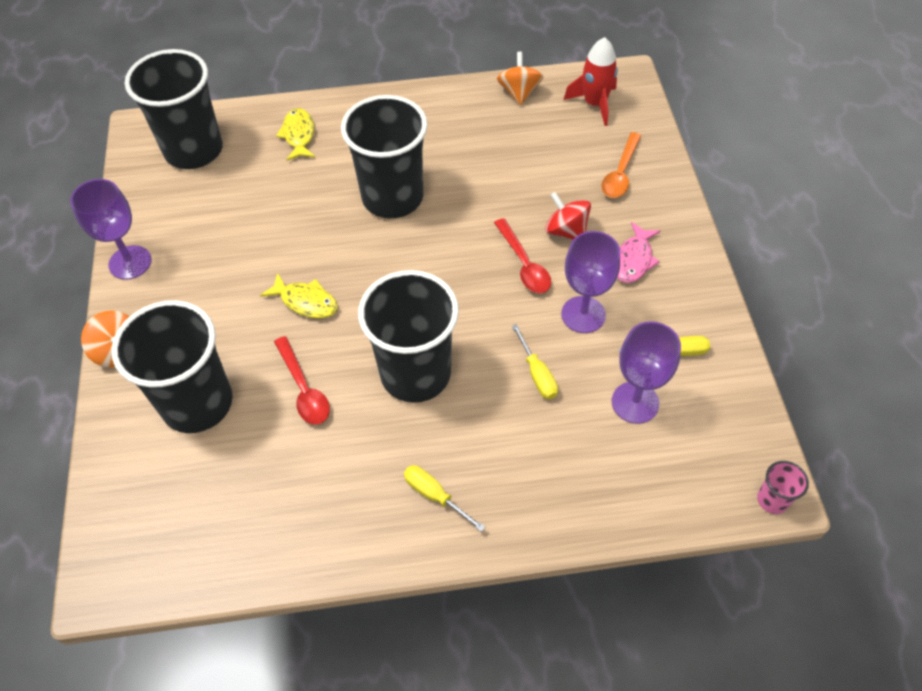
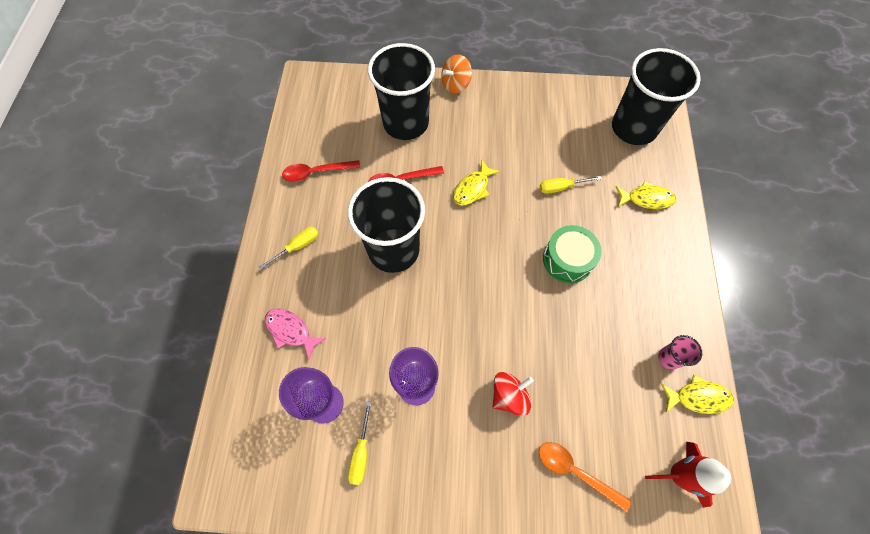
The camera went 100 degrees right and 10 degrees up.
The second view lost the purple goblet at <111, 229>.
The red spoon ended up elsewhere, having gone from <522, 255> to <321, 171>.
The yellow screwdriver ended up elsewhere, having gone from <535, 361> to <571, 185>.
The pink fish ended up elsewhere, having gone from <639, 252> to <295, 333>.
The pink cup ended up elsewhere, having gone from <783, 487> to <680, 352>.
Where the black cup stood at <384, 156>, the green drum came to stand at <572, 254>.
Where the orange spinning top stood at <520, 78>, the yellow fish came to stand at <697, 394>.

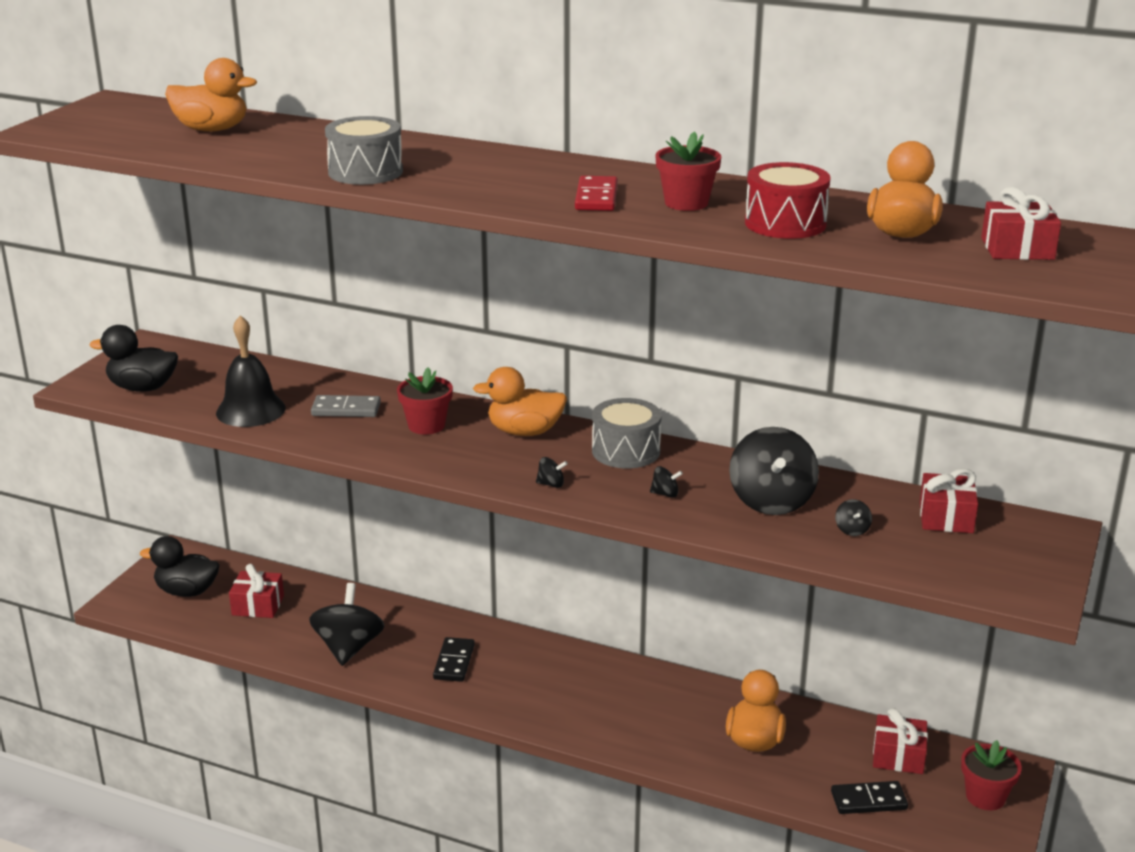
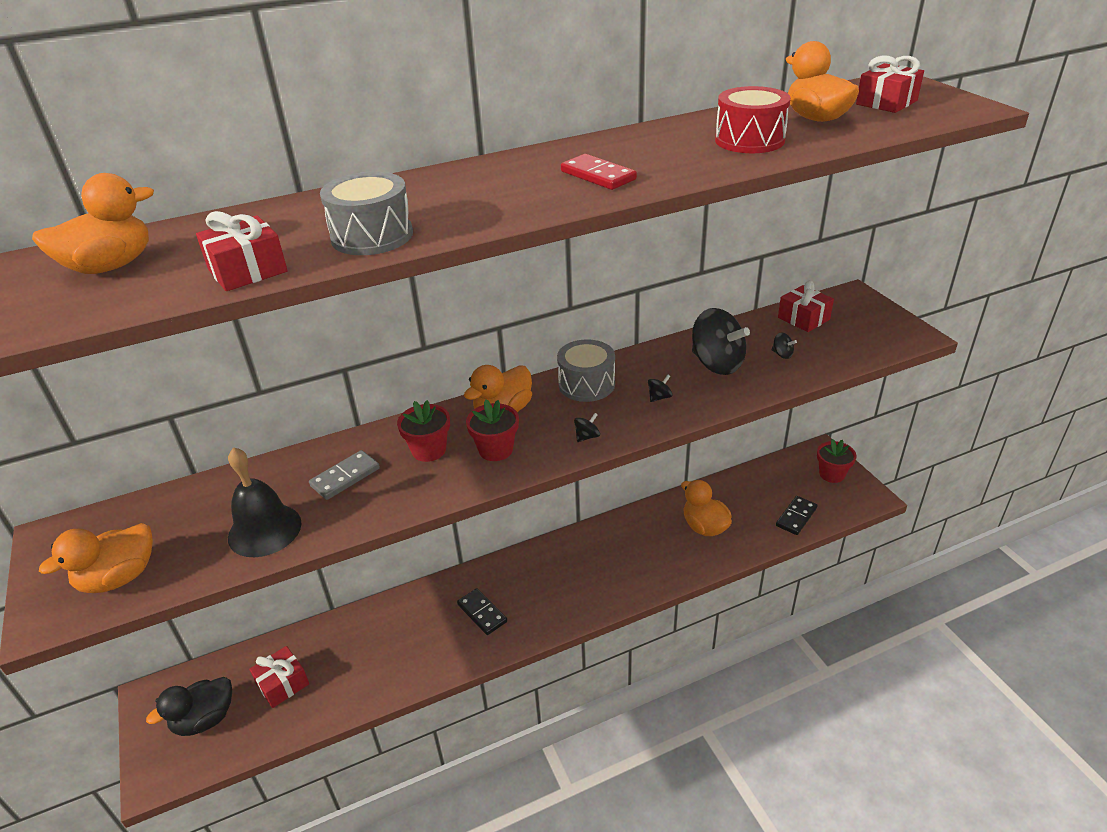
The camera went 45 degrees left and 10 degrees up.
The second view lost the black spinning top at <346, 624>.
The red flower pot ended up elsewhere, having gone from <688, 171> to <492, 430>.
The red gift ended up elsewhere, having gone from <900, 741> to <242, 251>.
What was the black duck at <133, 358> turned into the orange duck at <96, 558>.

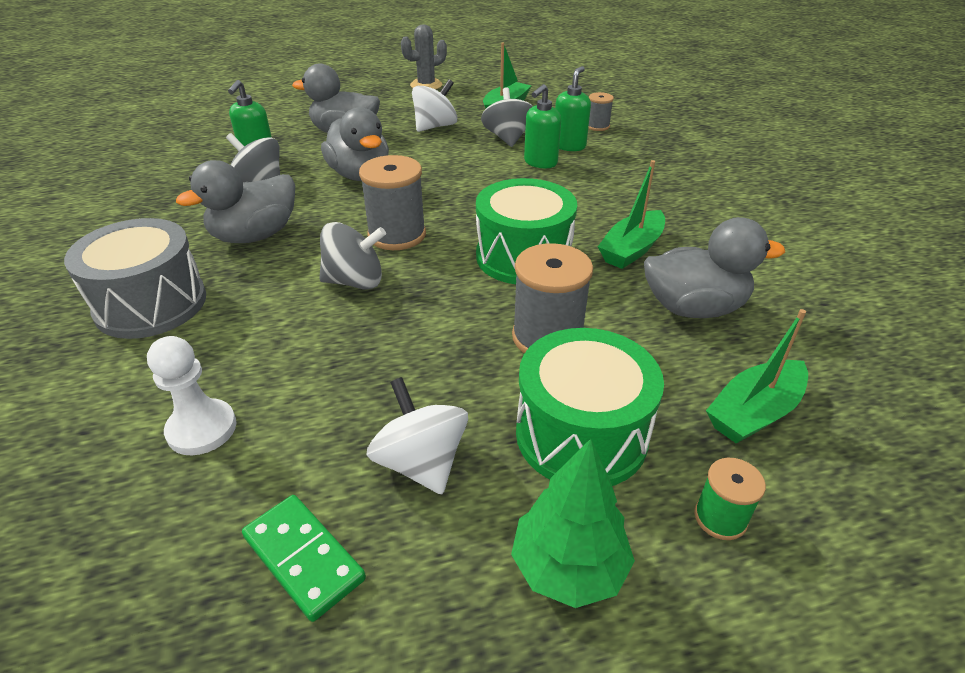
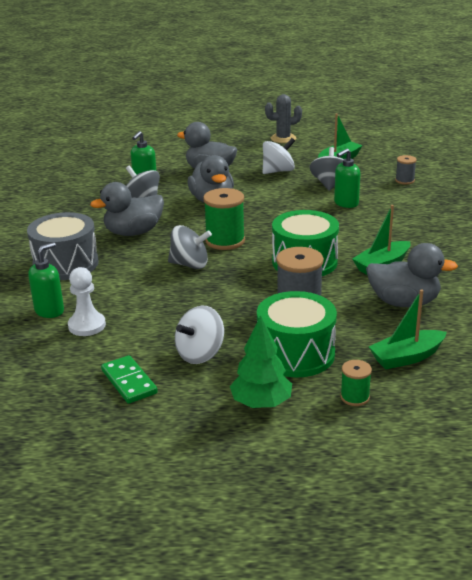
The camera went 15 degrees right and 10 degrees down.
The green soap dispenser ended up elsewhere, having gone from <573, 108> to <46, 280>.
What was the grey spool at <392, 202> turned into the green spool at <224, 219>.
The white spinning top at <417, 435> ended up facing another way, 120 degrees counterclockwise from before.

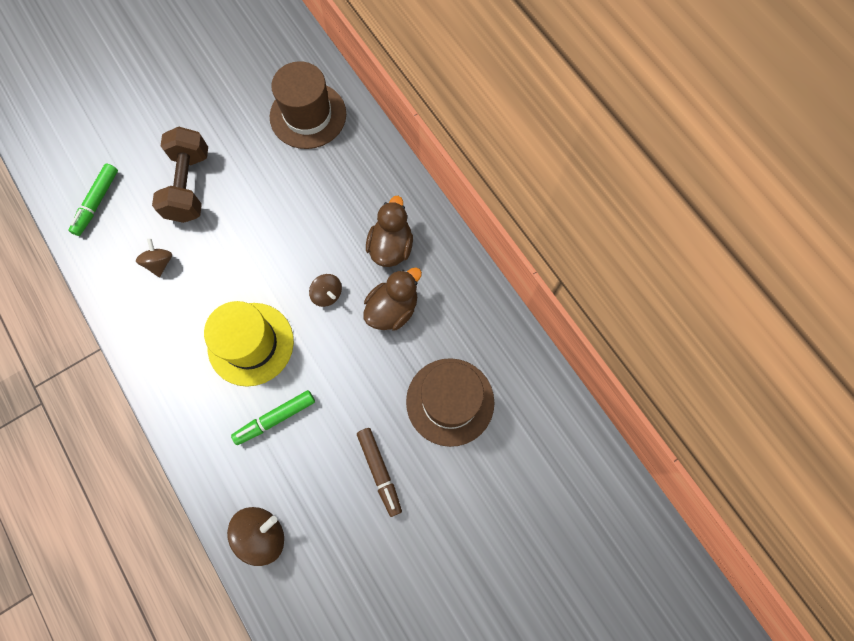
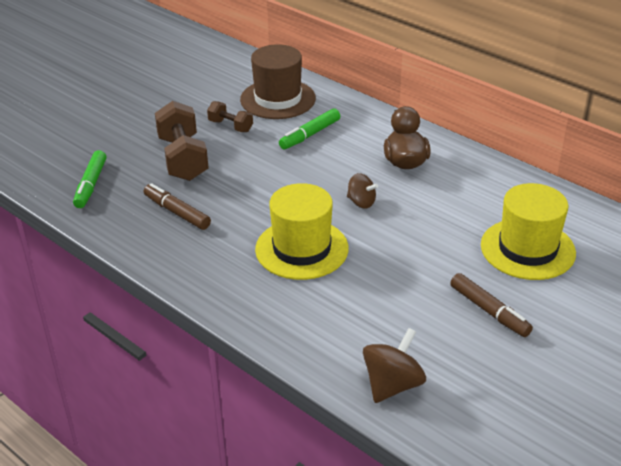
The camera went 15 degrees left and 35 degrees down.
The second view lost the brown duck at <392, 299>.
The second view gained the brown dumbbell at <230, 116>.
The green marker ended up elsewhere, having gone from <273, 417> to <309, 128>.
Where the brown spinning top stood at <154, 257>, the brown marker came to stand at <177, 206>.
What was the brown hat at <450, 402> turned into the yellow hat at <528, 231>.

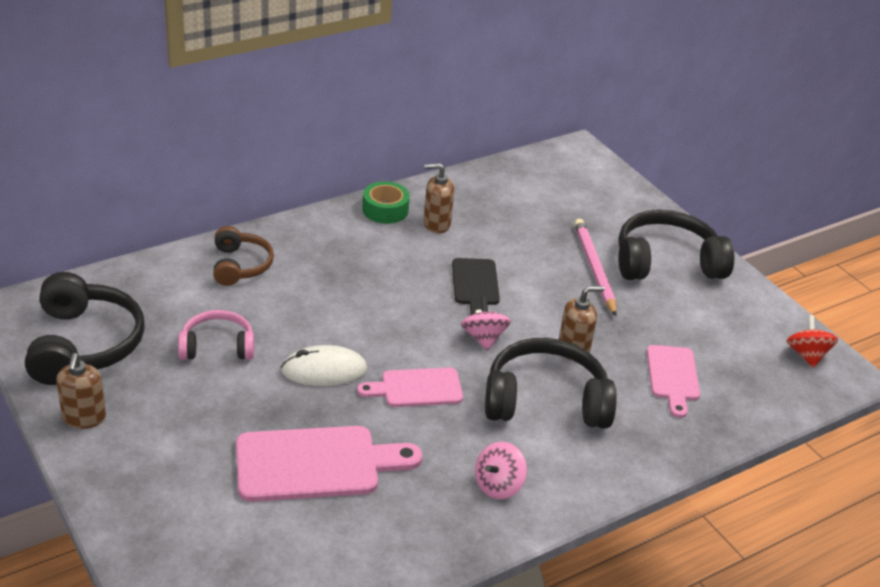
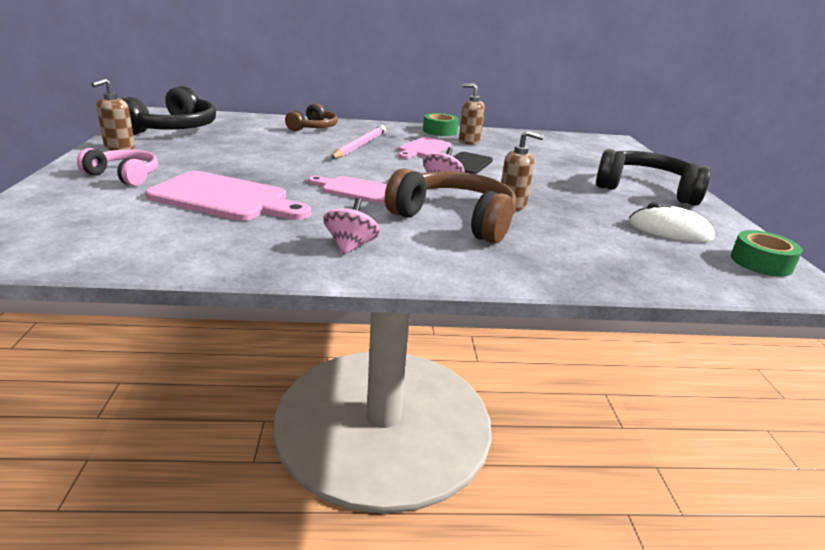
The camera went 30 degrees right and 10 degrees down.
The pink headphones ended up elsewhere, having gone from <216, 335> to <117, 167>.
The white mouse ended up elsewhere, having gone from <324, 365> to <671, 222>.
The pink pencil ended up elsewhere, having gone from <595, 267> to <358, 142>.
The pink cutting board ended up elsewhere, having gone from <673, 381> to <424, 148>.
Where the red spinning top stood at <812, 341>, the green tape came to stand at <767, 253>.
What was the black headphones at <551, 383> turned into the brown headphones at <451, 206>.
The pink spinning top at <501, 470> ended up facing another way, 120 degrees clockwise from before.

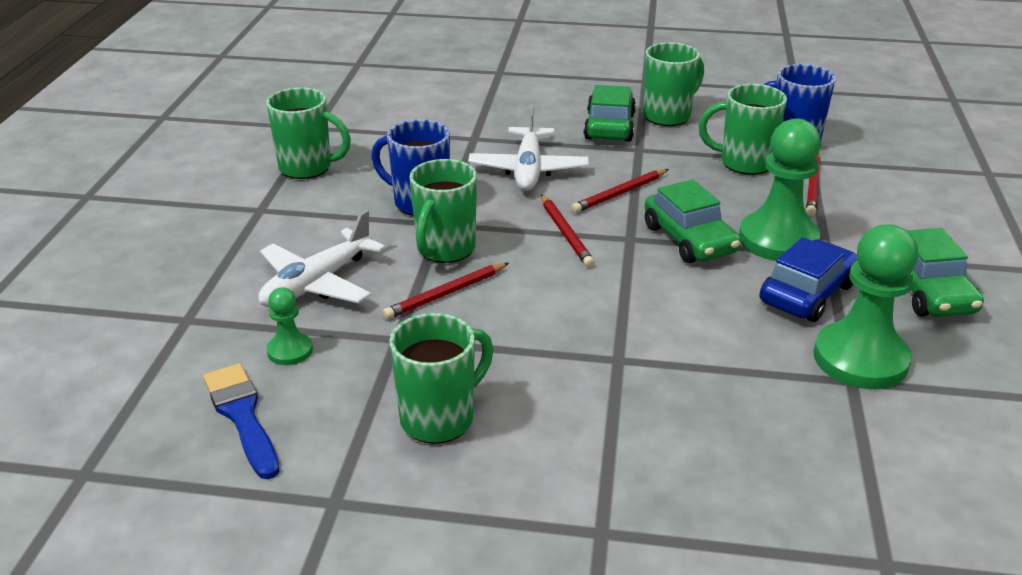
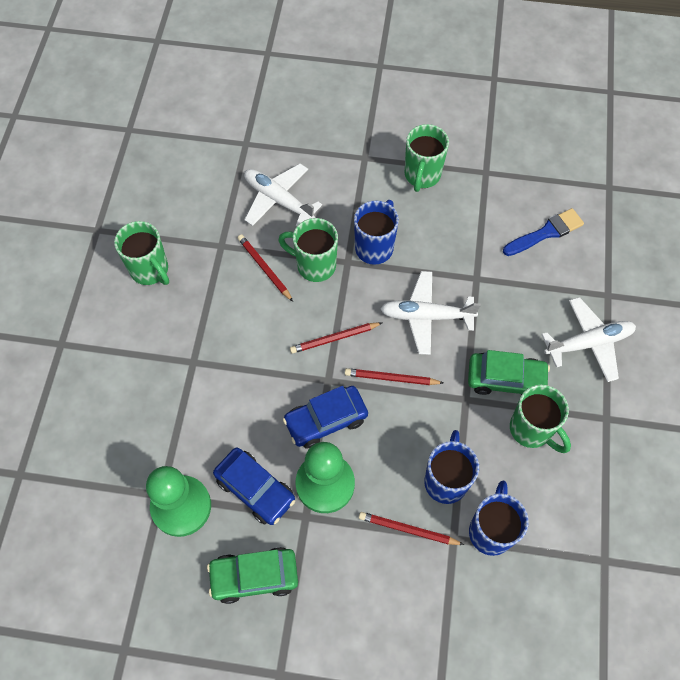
The camera went 90 degrees right and 30 degrees up.
The second view lost the green pawn at <289, 326>.
The second view gained the white plane at <588, 339>.
The blue brush ended up elsewhere, having gone from <241, 421> to <543, 232>.
What was the green car at <693, 221> turned into the blue car at <325, 417>.
What was the green mug at <743, 129> turned into the blue mug at <451, 467>.
The red pencil at <620, 191> ended up facing another way, 45 degrees counterclockwise from before.

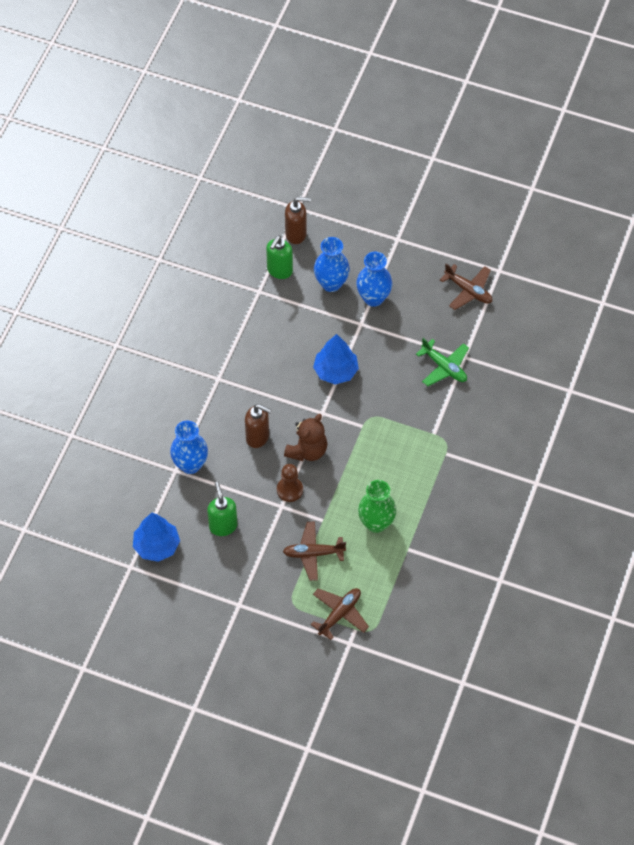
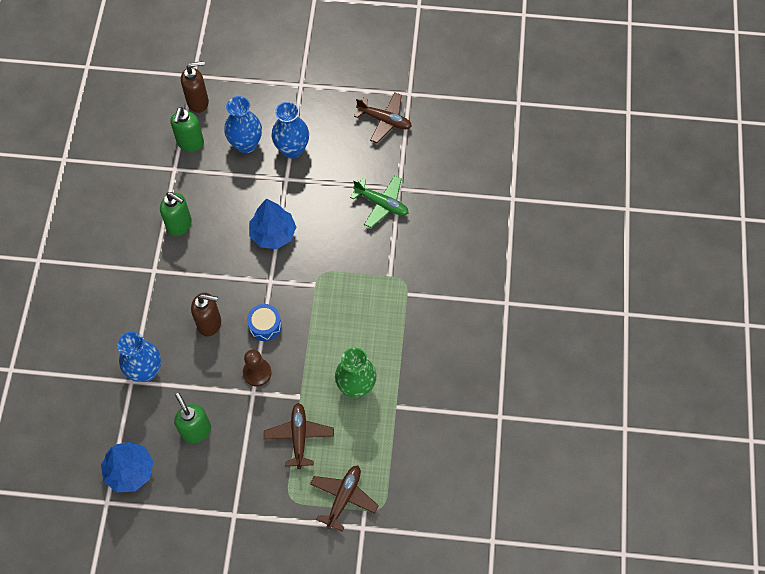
The camera went 15 degrees left and 5 degrees up.
The second view gained the green soap dispenser at <176, 214>.
Where the brown teddy bear stood at <305, 437>, the blue drum came to stand at <264, 322>.
The brown plane at <314, 551> ended up facing another way, 105 degrees clockwise from before.

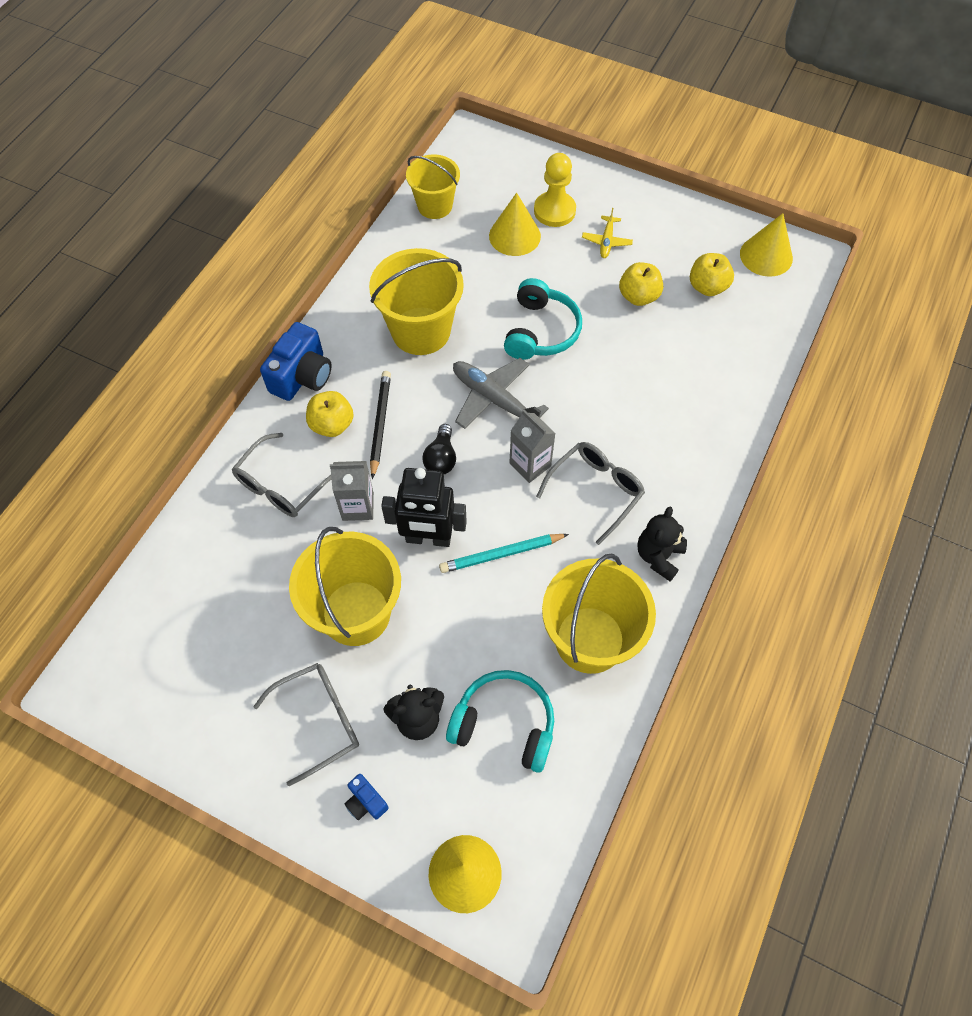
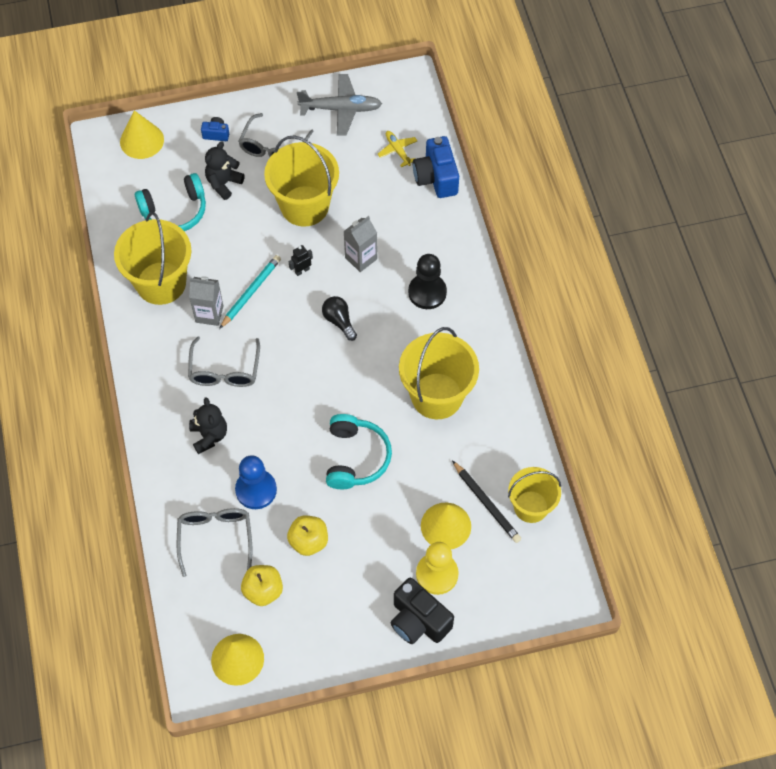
The camera went 140 degrees right and 0 degrees up.
The second view gained the blue pawn at <256, 482>.
The second view gained the black camera at <422, 610>.
The grey glasses ended up elsewhere, having gone from <281, 475> to <214, 542>.
The blue camera ended up elsewhere, having gone from <296, 361> to <436, 167>.
The black pencil ended up elsewhere, having gone from <380, 425> to <486, 501>.
The grey plane ended up elsewhere, having gone from <501, 393> to <339, 104>.
The grey carton ended up elsewhere, having gone from <532, 446> to <206, 301>.
The yellow plane ended up elsewhere, having gone from <607, 233> to <397, 149>.
The black teddy bear ended up elsewhere, having gone from <662, 543> to <208, 425>.
Where the yellow apple stood at <330, 414>, the black pawn came to stand at <427, 281>.
The turquoise headphones at <543, 319> ended up facing another way, 150 degrees counterclockwise from before.
The size of the black robot at <424, 507> changed by a factor of 0.44.

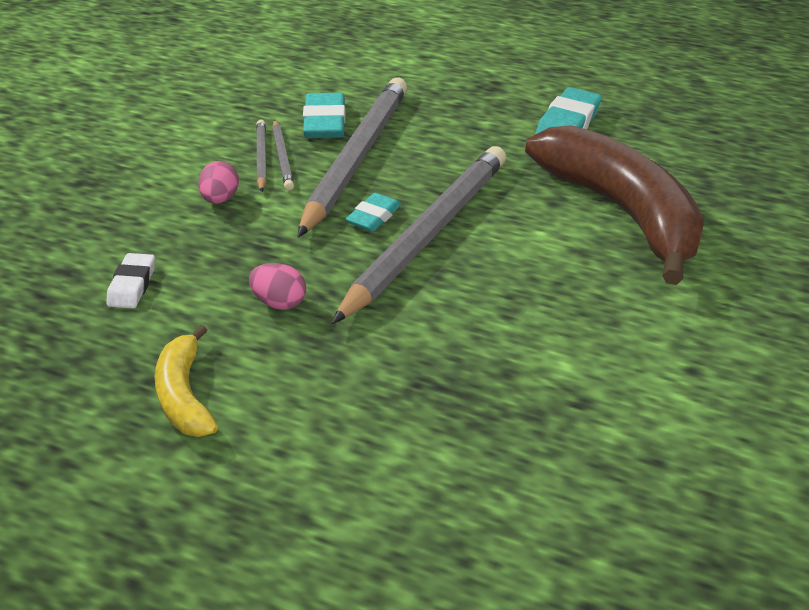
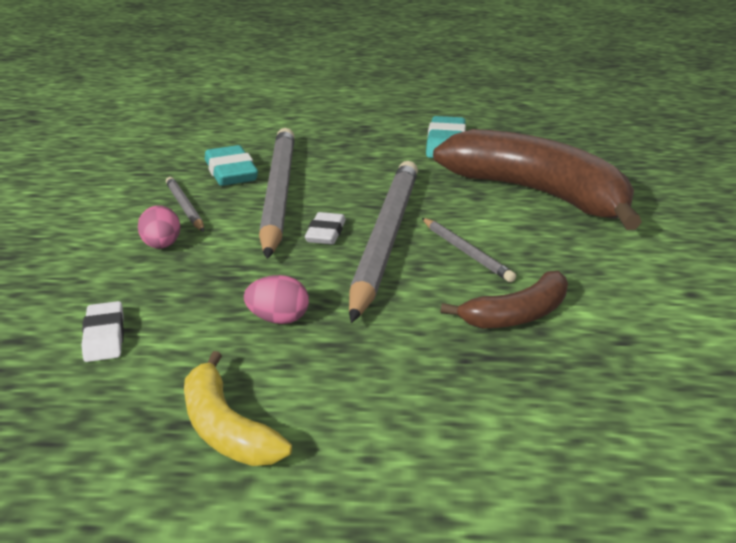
The camera went 20 degrees left and 10 degrees down.
The second view gained the brown banana at <504, 300>.
The grey pencil ended up elsewhere, having gone from <283, 155> to <469, 250>.
What was the turquoise eraser at <373, 212> turned into the white eraser at <325, 228>.

